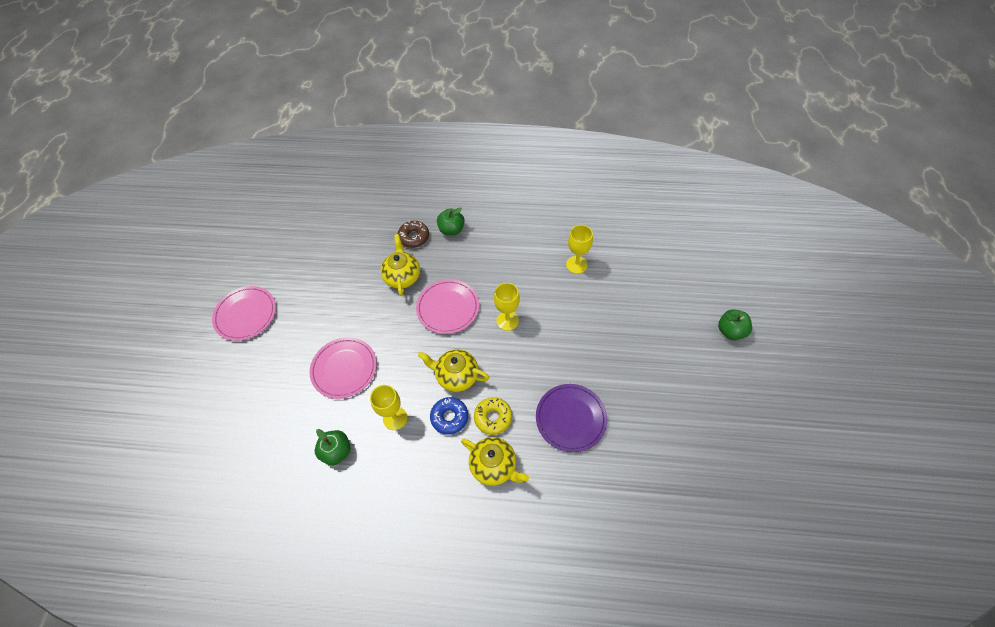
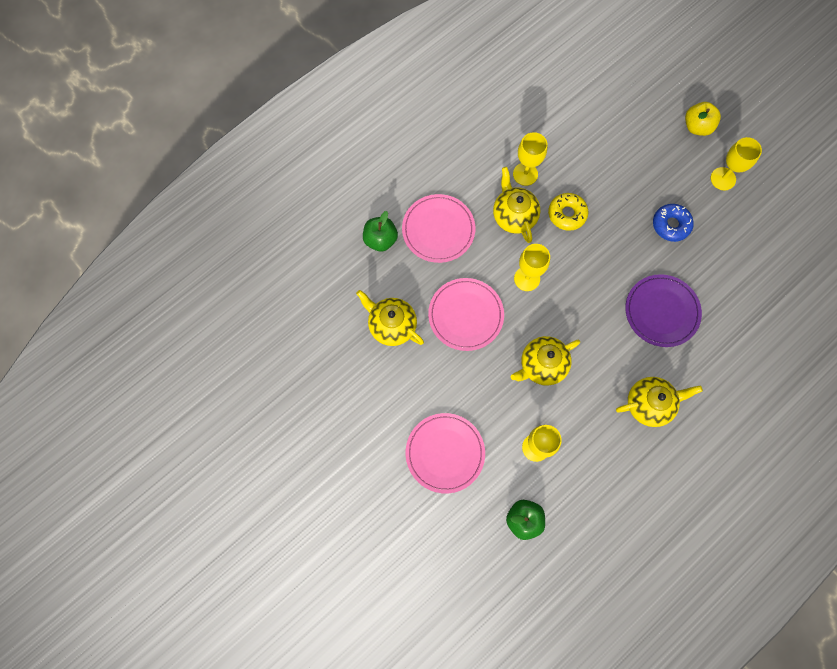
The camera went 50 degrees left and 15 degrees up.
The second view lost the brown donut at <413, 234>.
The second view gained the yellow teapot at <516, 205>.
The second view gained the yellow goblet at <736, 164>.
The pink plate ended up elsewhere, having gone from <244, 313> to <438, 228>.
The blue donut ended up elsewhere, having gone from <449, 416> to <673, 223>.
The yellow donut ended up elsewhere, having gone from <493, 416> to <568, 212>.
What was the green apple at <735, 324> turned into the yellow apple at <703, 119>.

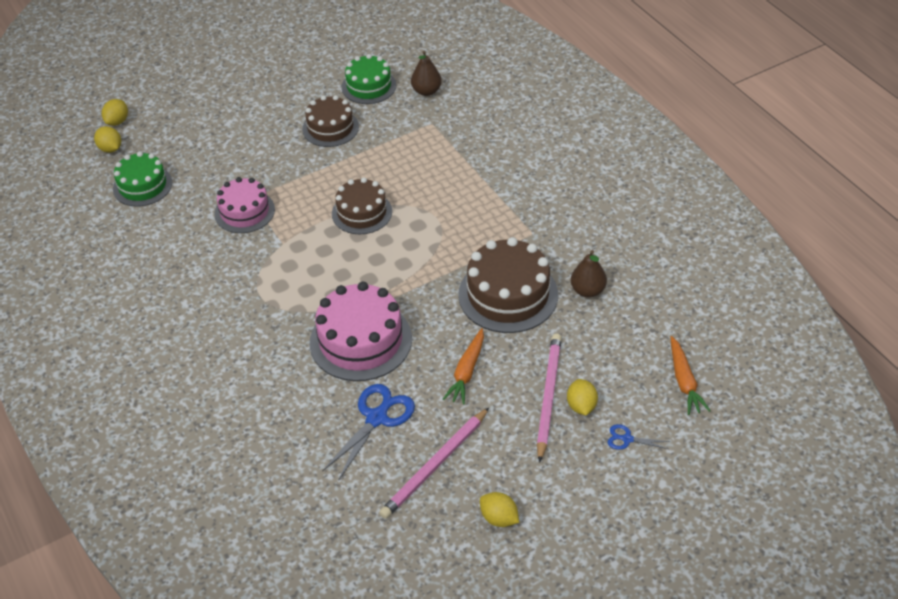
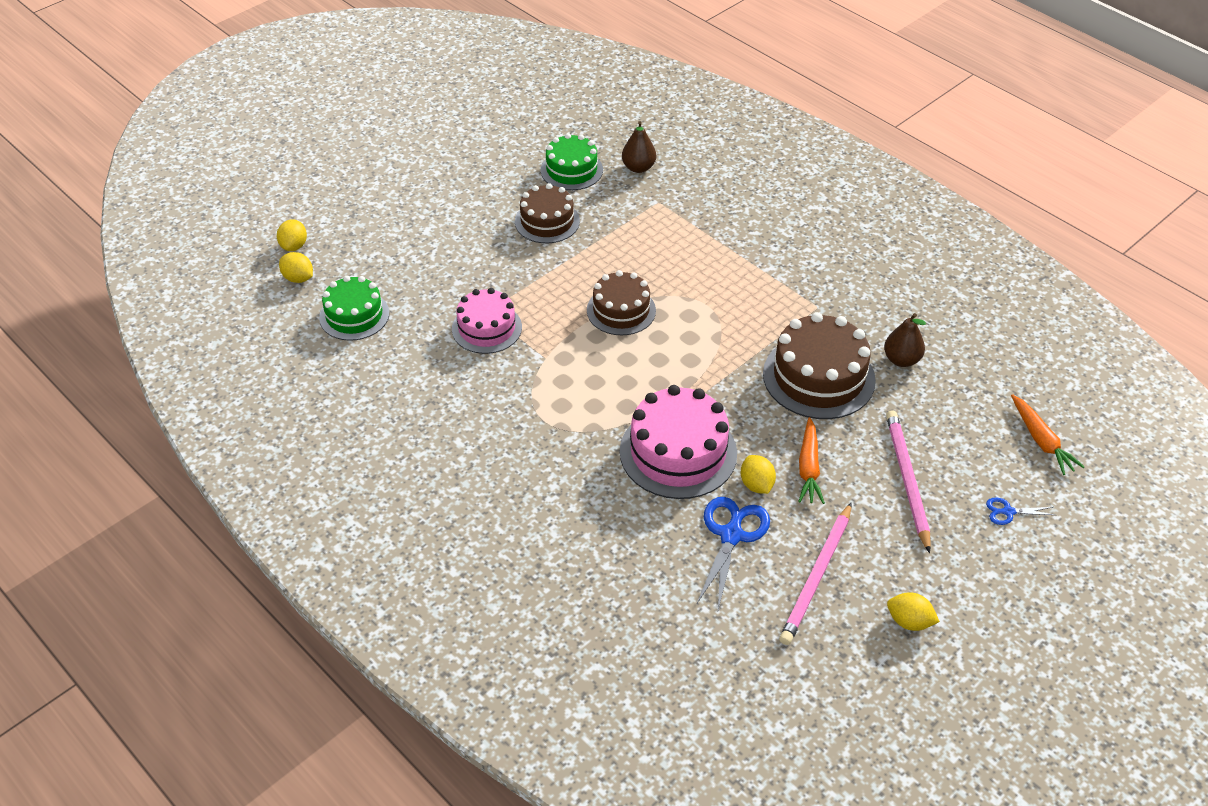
The camera went 15 degrees left and 0 degrees up.
The yellow lemon ended up elsewhere, having gone from <582, 397> to <758, 474>.

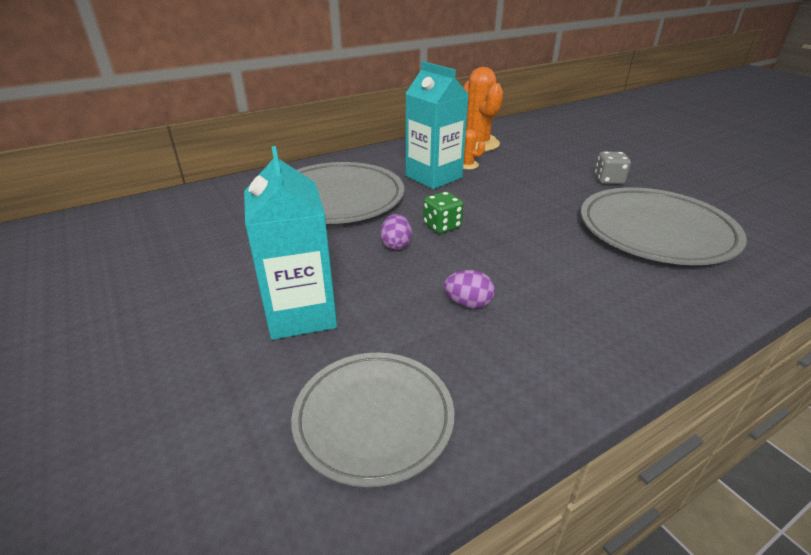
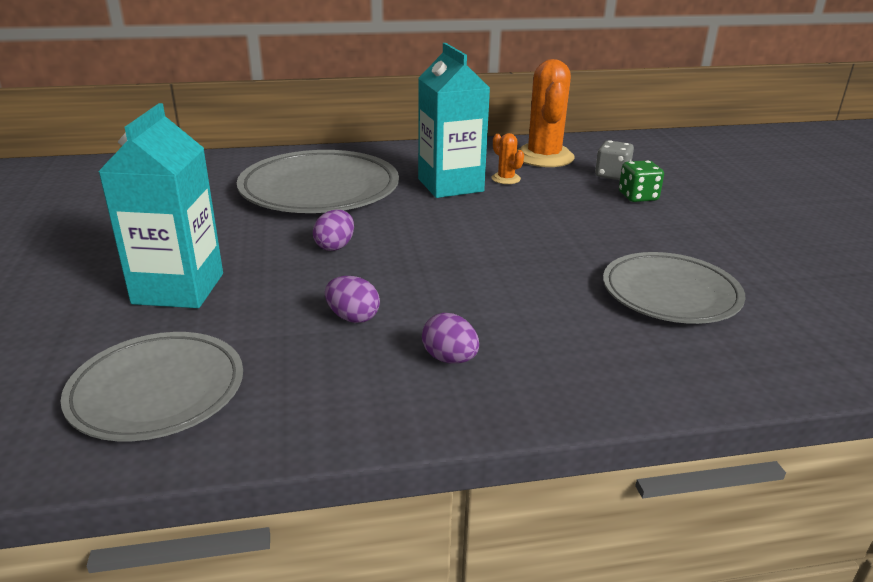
The camera went 20 degrees right and 5 degrees down.
The second view gained the purple egg at <450, 338>.
The green dice ended up elsewhere, having gone from <443, 212> to <641, 181>.
The grey dice ended up elsewhere, having gone from <613, 167> to <614, 160>.
The size of the grey plate at <664, 226> changed by a factor of 0.66.

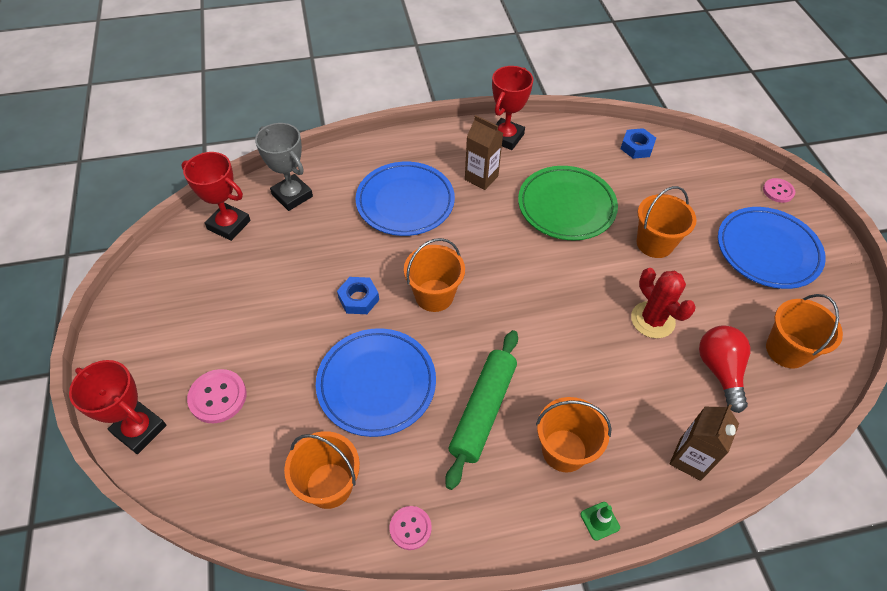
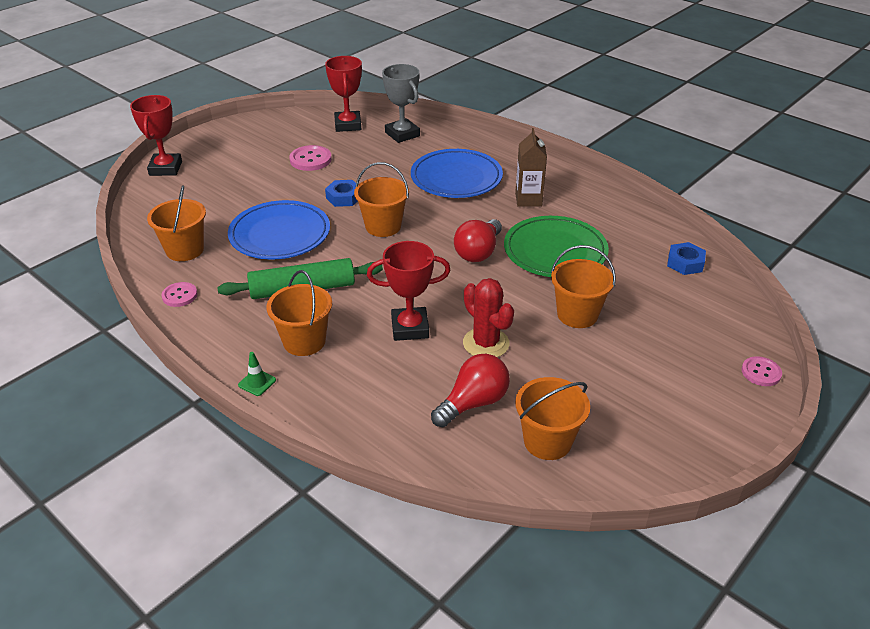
The camera went 55 degrees right and 15 degrees down.
The second view lost the brown carton at <704, 442>.
The second view lost the blue plate at <772, 248>.
The second view gained the red light bulb at <478, 240>.
The pink button ended up elsewhere, having gone from <216, 396> to <311, 158>.
The red trophy ended up elsewhere, having gone from <513, 108> to <409, 291>.
The grey trophy at <284, 167> ended up facing another way, 45 degrees counterclockwise from before.
The red cactus at <663, 303> ended up facing another way, 60 degrees counterclockwise from before.

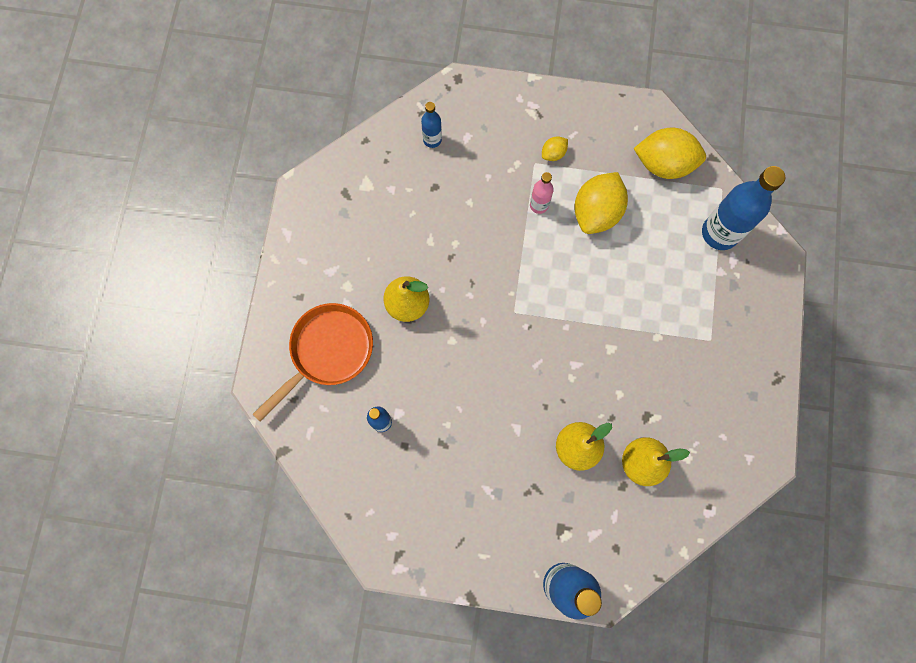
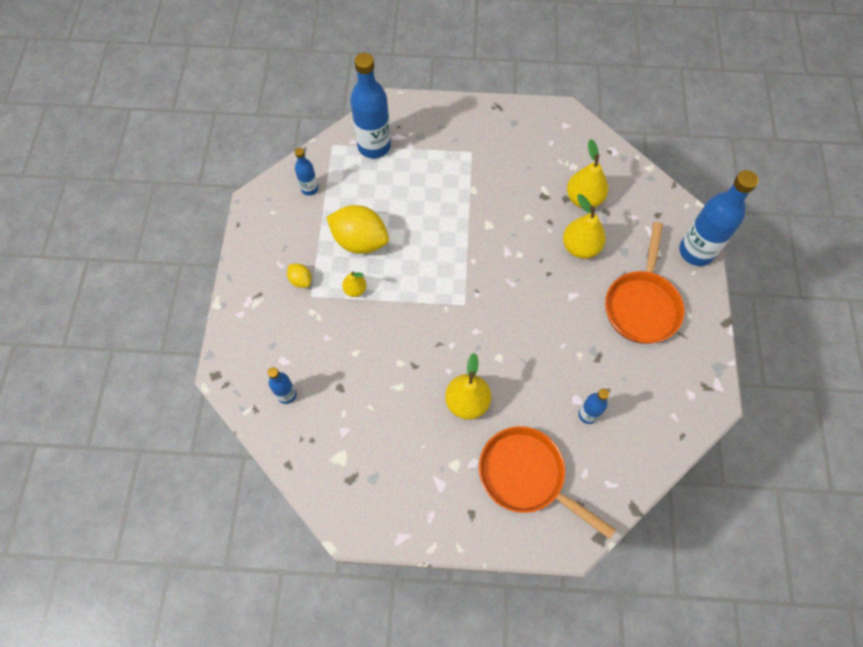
The camera went 95 degrees left and 10 degrees down.
The second view gained the orange pan at <644, 283>.
Where the pink bottle stood at <542, 193>, the yellow pear came to stand at <354, 284>.
Where the yellow lemon stood at <669, 153>, the blue bottle came to stand at <306, 172>.

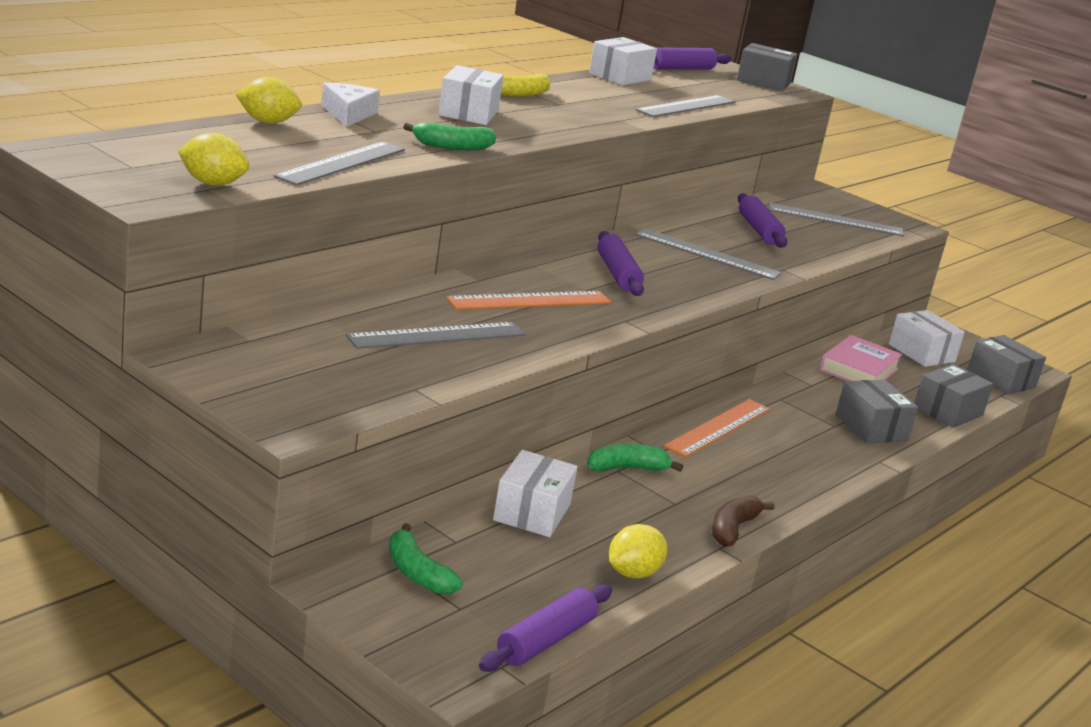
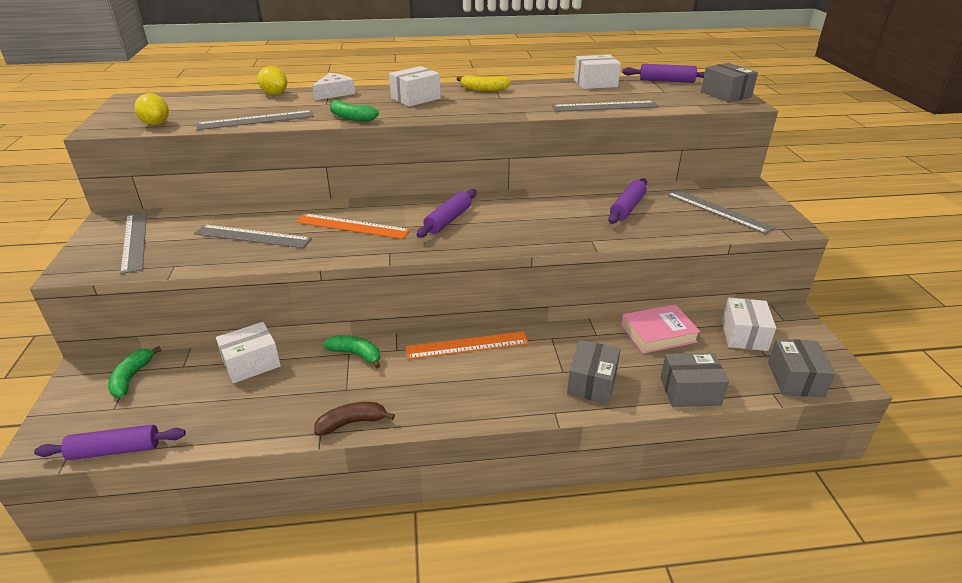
The camera went 45 degrees right and 10 degrees up.
The second view lost the yellow lemon at <638, 551>.
The grey ruler ended up elsewhere, having gone from <708, 254> to <133, 243>.

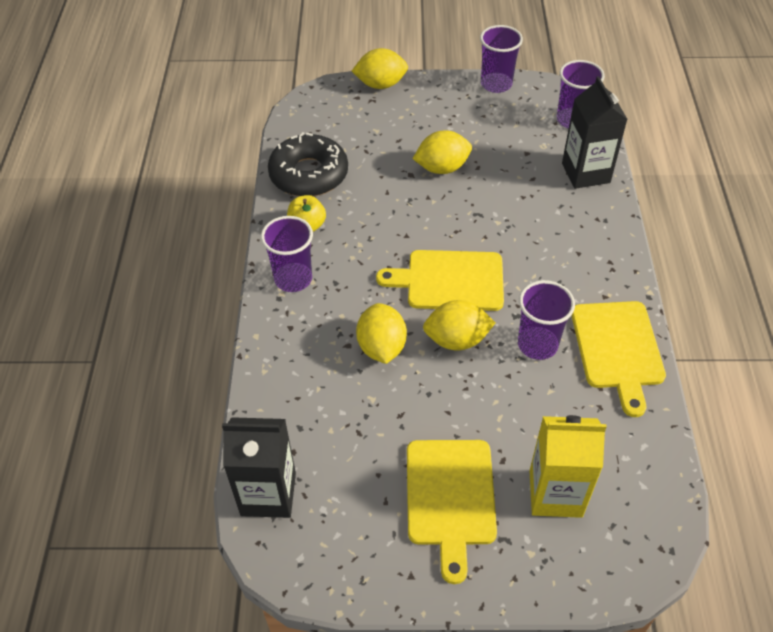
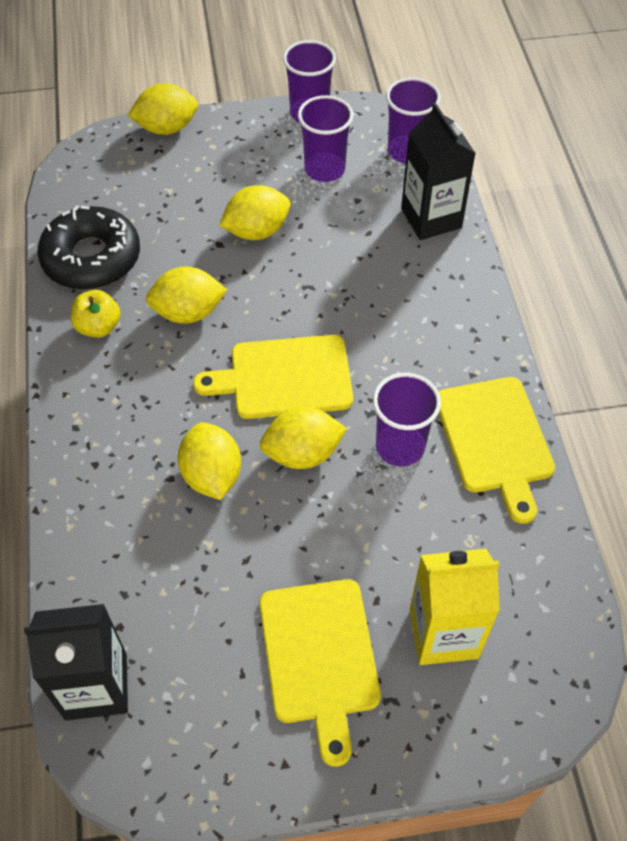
The camera went 10 degrees left and 5 degrees up.
The second view gained the yellow lemon at <186, 295>.
The purple cup ended up elsewhere, having gone from <287, 254> to <325, 138>.

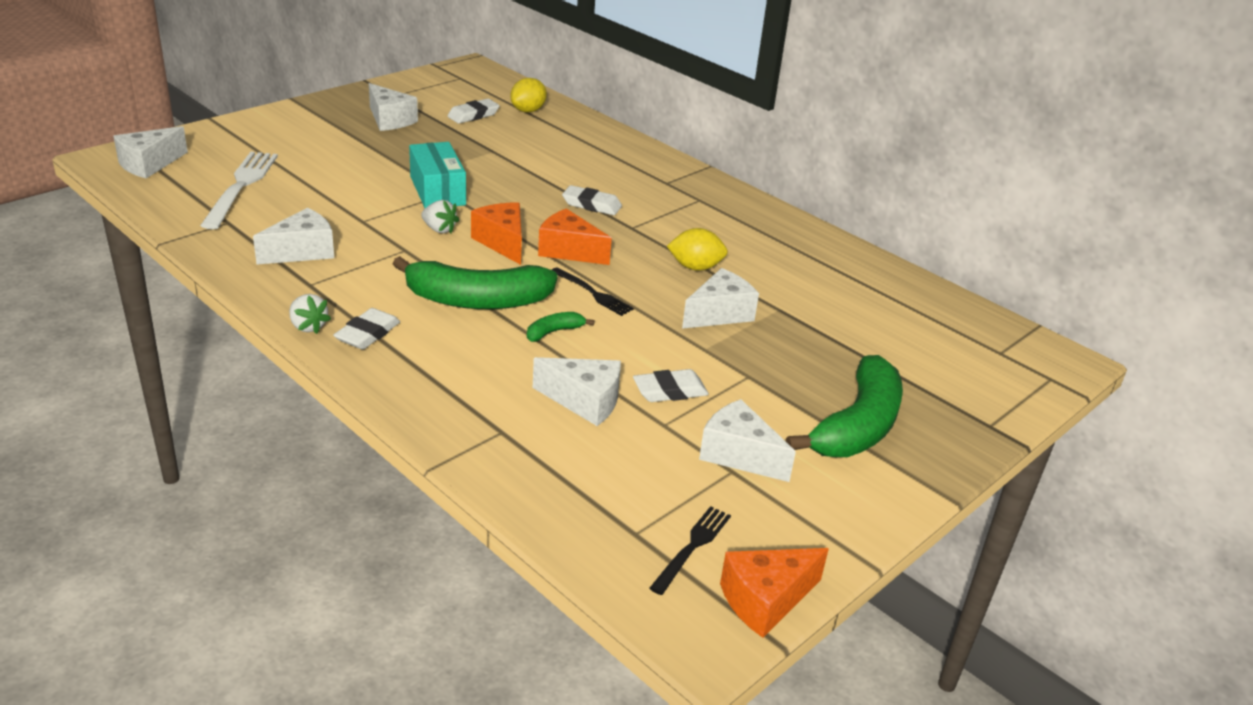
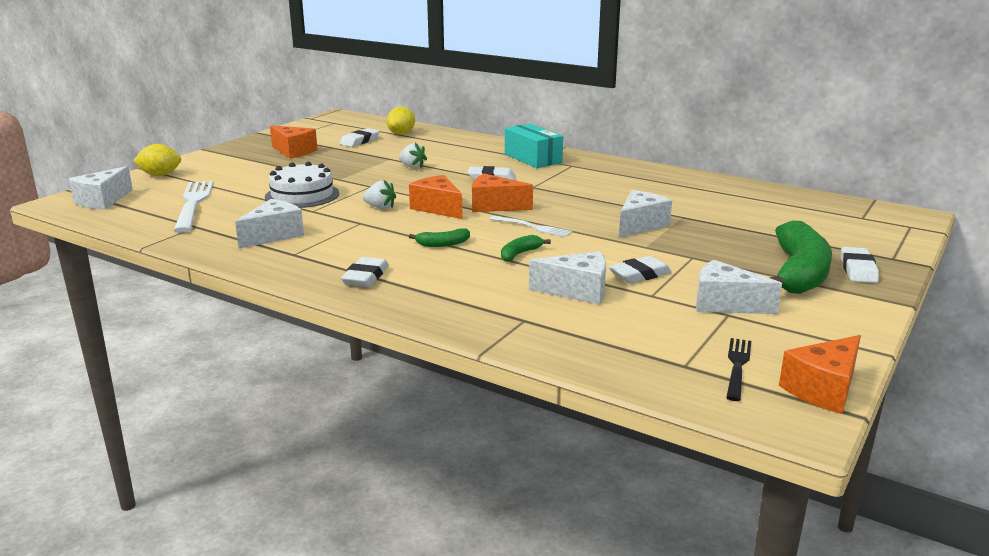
The camera went 10 degrees left and 10 degrees down.
The second view gained the white cake at <302, 185>.
The second view gained the white eraser at <860, 265>.
The white strawberry ended up elsewhere, having gone from <310, 314> to <413, 156>.
The turquoise box ended up elsewhere, having gone from <437, 175> to <534, 146>.
The yellow lemon ended up elsewhere, having gone from <697, 249> to <157, 160>.
What was the white cheese at <393, 107> turned into the orange cheese at <293, 141>.
What was the black fork at <593, 291> turned into the white fork at <531, 226>.
The size of the green banana at <475, 282> changed by a factor of 0.43.

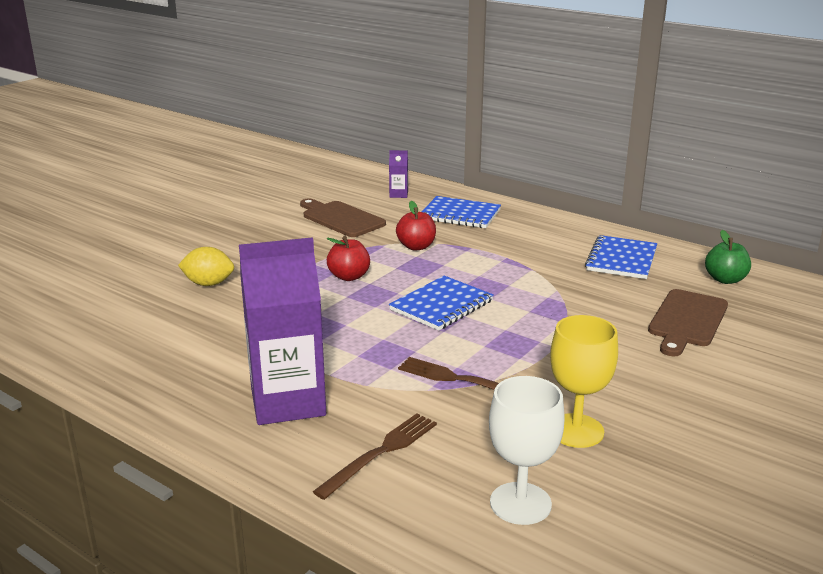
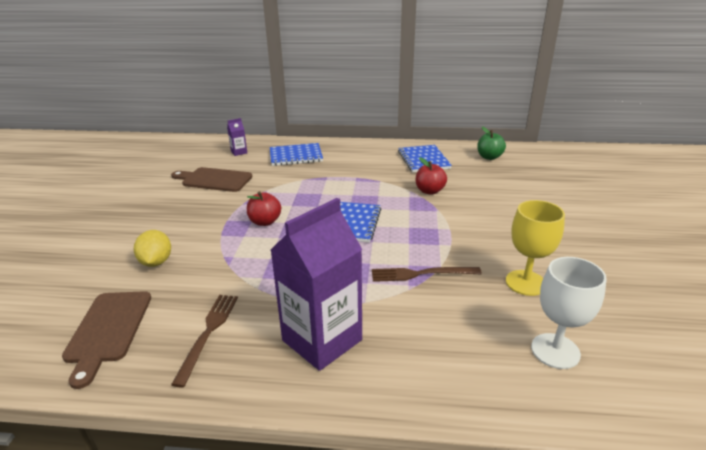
The camera went 30 degrees left and 5 degrees up.
The brown fork ended up elsewhere, having gone from <375, 456> to <204, 341>.
The red apple ended up elsewhere, having gone from <416, 226> to <431, 176>.
The brown cutting board ended up elsewhere, having gone from <688, 322> to <106, 340>.
The yellow lemon at <206, 266> ended up facing another way, 75 degrees counterclockwise from before.

